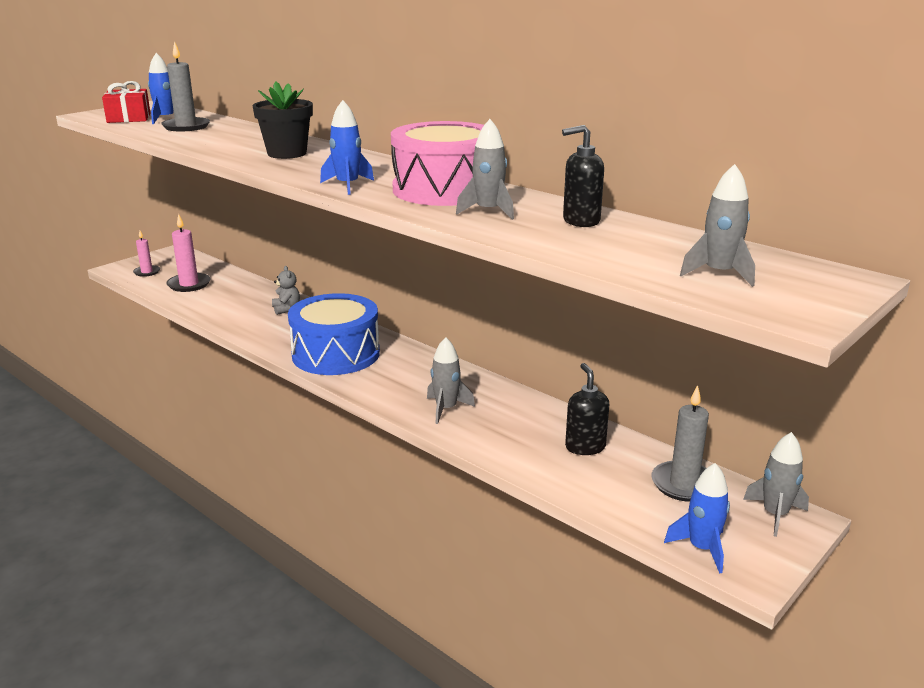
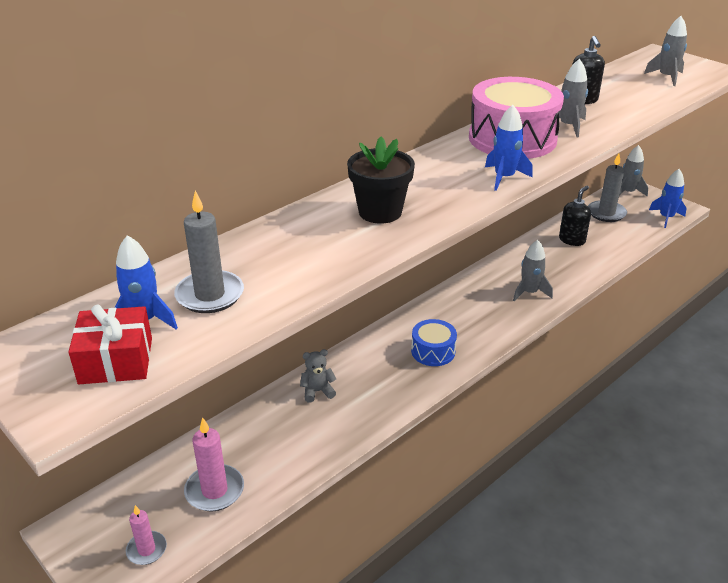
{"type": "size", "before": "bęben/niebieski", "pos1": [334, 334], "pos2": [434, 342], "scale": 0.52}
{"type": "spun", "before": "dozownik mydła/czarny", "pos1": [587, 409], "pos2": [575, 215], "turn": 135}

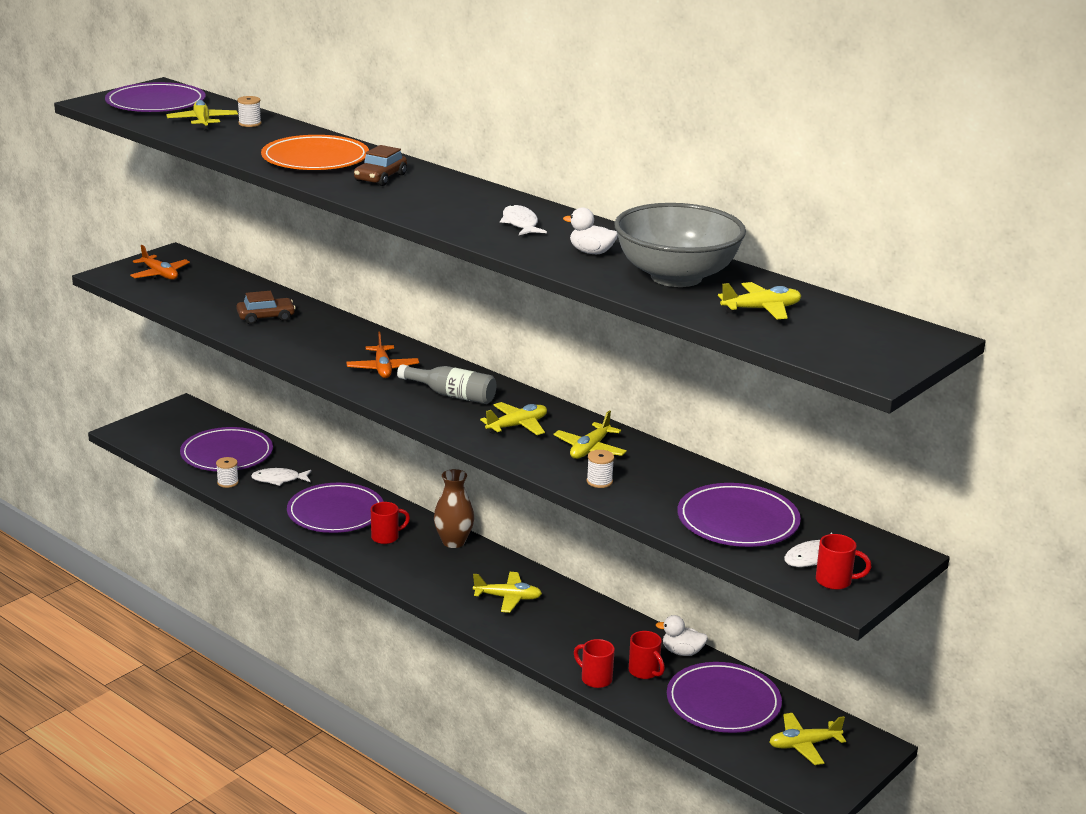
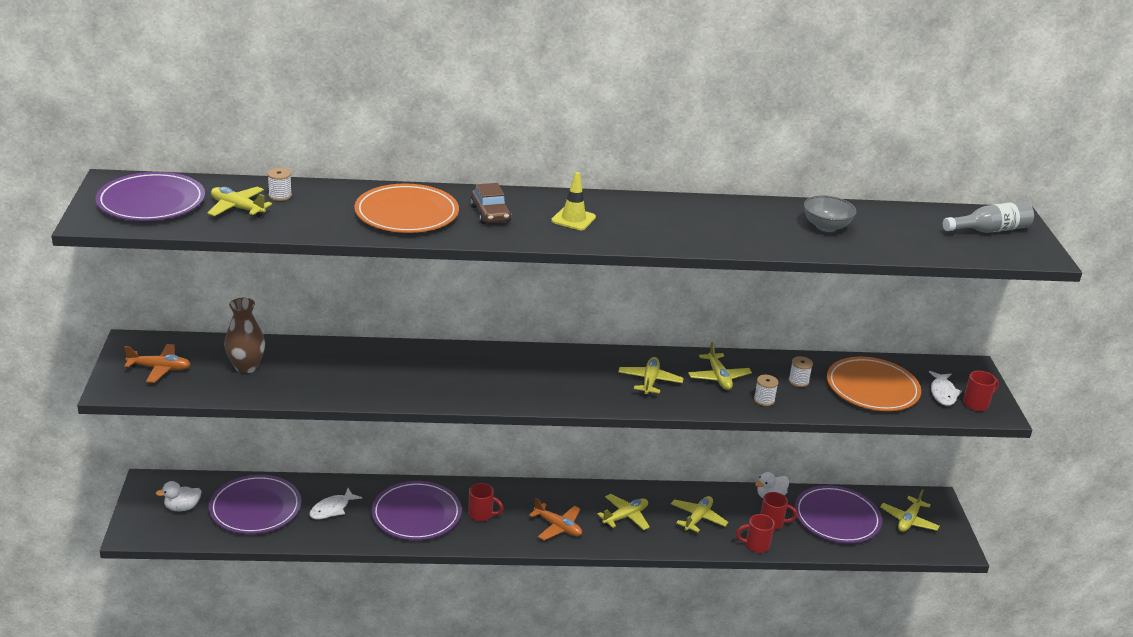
{"type": "relocated", "before": "kaczka/biały", "pos1": [590, 230], "pos2": [179, 496]}
{"type": "relocated", "before": "wazon/brązowy", "pos1": [454, 508], "pos2": [245, 335]}
{"type": "spun", "before": "kubek/czerwony", "pos1": [390, 523], "pos2": [486, 502], "turn": 90}
{"type": "relocated", "before": "samolot/pomarańczowy", "pos1": [382, 355], "pos2": [555, 518]}
{"type": "appeared", "after": "pachołek/żółty", "pos2": [573, 201]}
{"type": "relocated", "before": "samolot/żółty", "pos1": [759, 300], "pos2": [699, 514]}
{"type": "relocated", "before": "szpulka/biały", "pos1": [227, 472], "pos2": [800, 371]}
{"type": "size", "before": "miska/szary", "pos1": [680, 245], "pos2": [830, 213], "scale": 0.5}
{"type": "colour", "before": "talerz/fioletowy", "after": "talerz/pomarańczowy", "pos1": [739, 515], "pos2": [874, 384]}
{"type": "relocated", "before": "butelka/szary", "pos1": [446, 384], "pos2": [988, 217]}
{"type": "missing", "before": "samochód/brązowy", "pos1": [266, 307]}
{"type": "missing", "before": "ryba/biały", "pos1": [523, 220]}

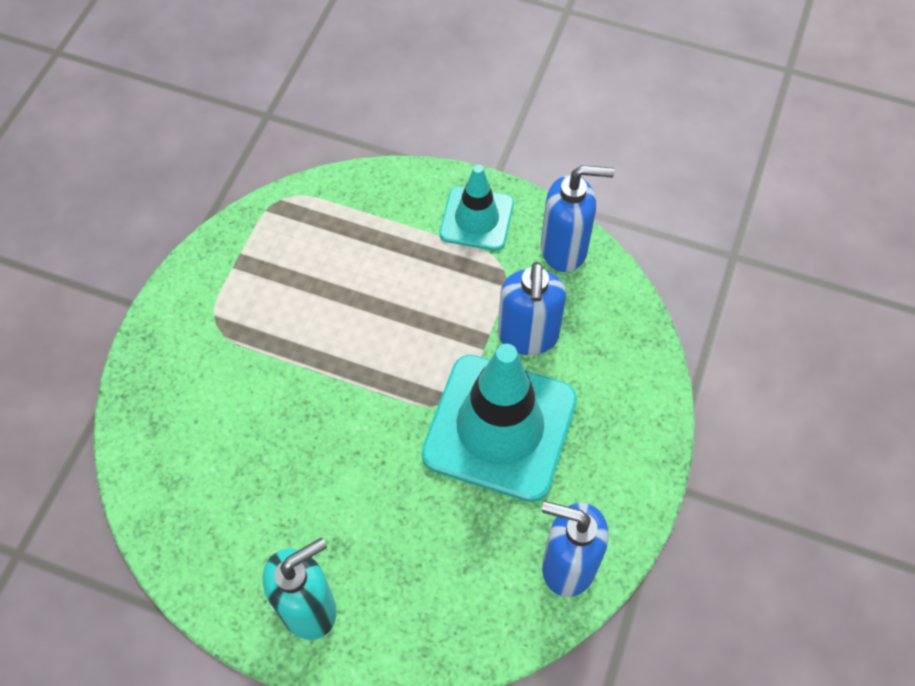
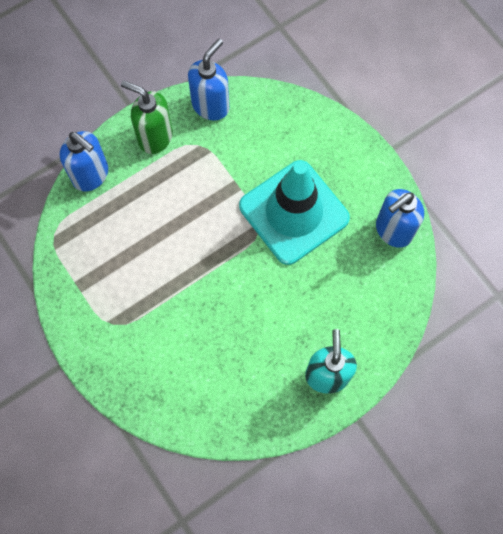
{"type": "relocated", "before": "dozownik mydła/niebieski", "pos1": [532, 308], "pos2": [84, 161]}
{"type": "exchanged", "before": "pachołek/turkusowy", "after": "dozownik mydła/zielony", "pos1": [477, 208], "pos2": [147, 117]}

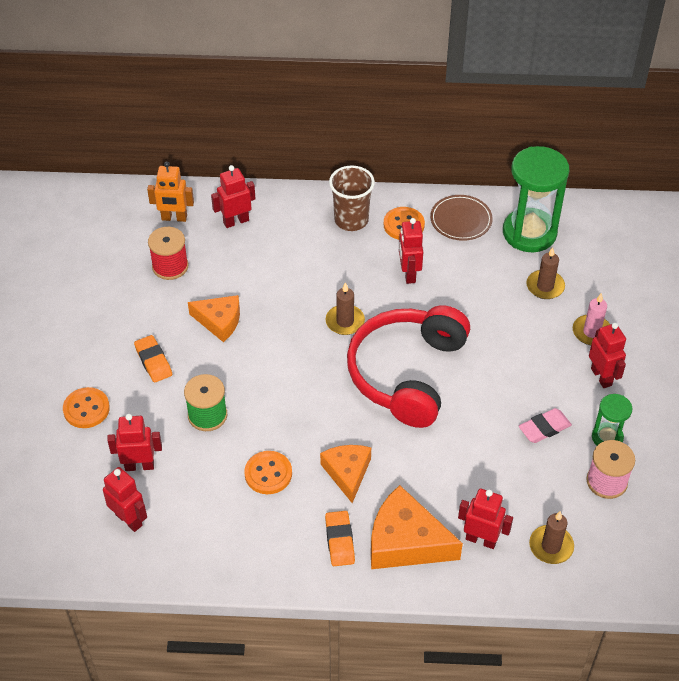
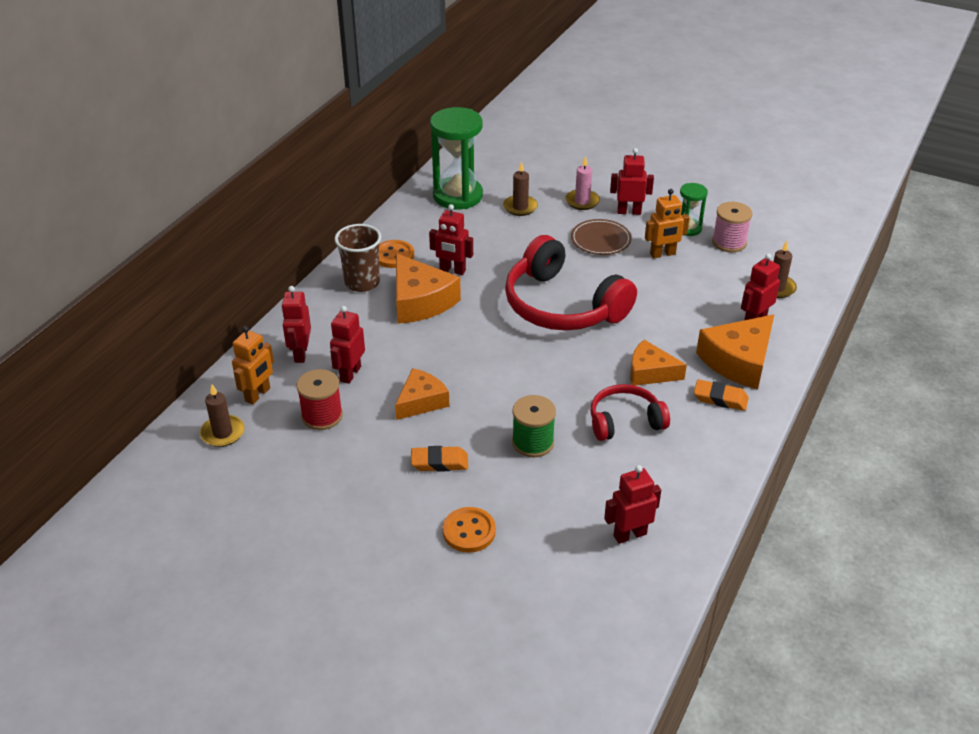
{"type": "relocated", "before": "świeca/brązowy", "pos1": [345, 308], "pos2": [222, 415]}
{"type": "relocated", "before": "robot/czerwony", "pos1": [134, 442], "pos2": [347, 345]}
{"type": "appeared", "after": "ser/pomarańczowy", "pos2": [428, 288]}
{"type": "relocated", "before": "talerz/brązowy", "pos1": [461, 218], "pos2": [601, 237]}
{"type": "exchanged", "before": "guzik/pomarańczowy", "after": "słuchawki/czerwony", "pos1": [268, 472], "pos2": [630, 412]}
{"type": "exchanged", "before": "gumka do mazania/różowy", "after": "robot/pomarańczowy", "pos1": [545, 425], "pos2": [667, 223]}

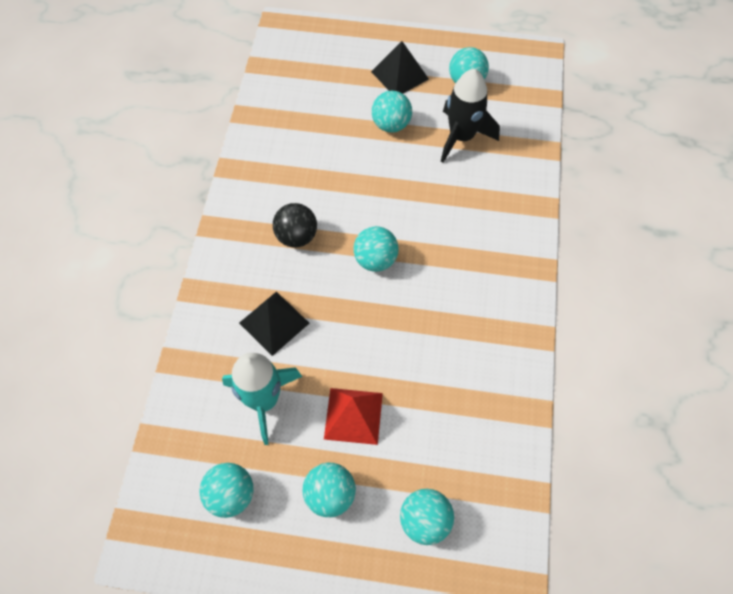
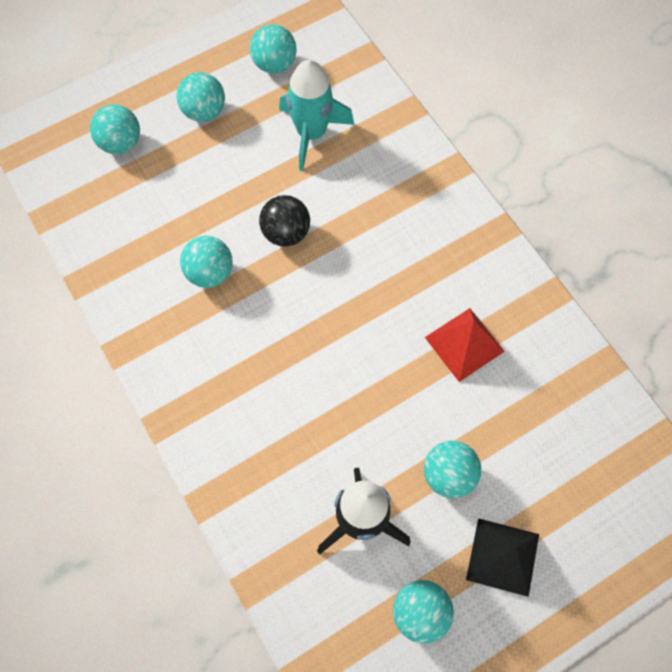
{"type": "relocated", "before": "piłka/turkusowy", "pos1": [376, 249], "pos2": [206, 262]}
{"type": "relocated", "before": "piłka/czarny", "pos1": [295, 225], "pos2": [284, 221]}
{"type": "relocated", "before": "piramida/czerwony", "pos1": [353, 416], "pos2": [465, 345]}
{"type": "missing", "before": "piramida/czarny", "pos1": [274, 324]}

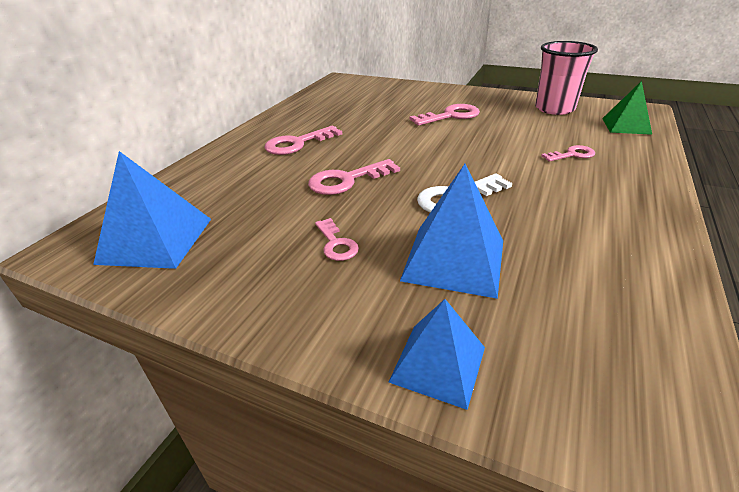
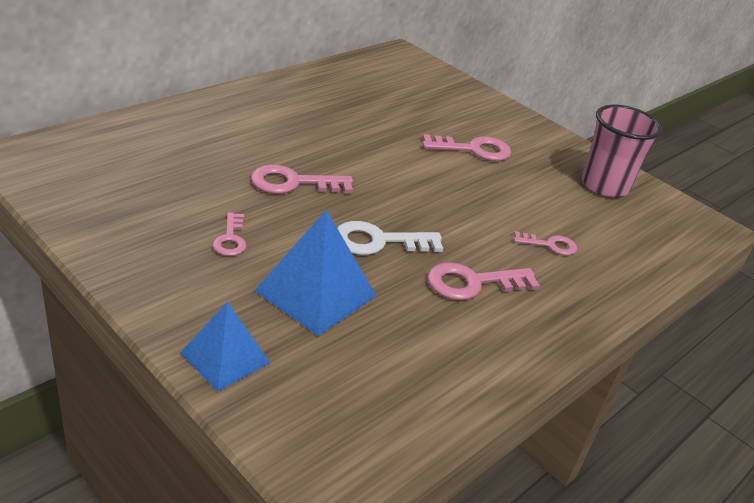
{"type": "relocated", "before": "klucz/różowy", "pos1": [303, 140], "pos2": [483, 281]}
{"type": "missing", "before": "piramida/niebieski", "pos1": [152, 210]}
{"type": "missing", "before": "piramida/zielony", "pos1": [627, 108]}

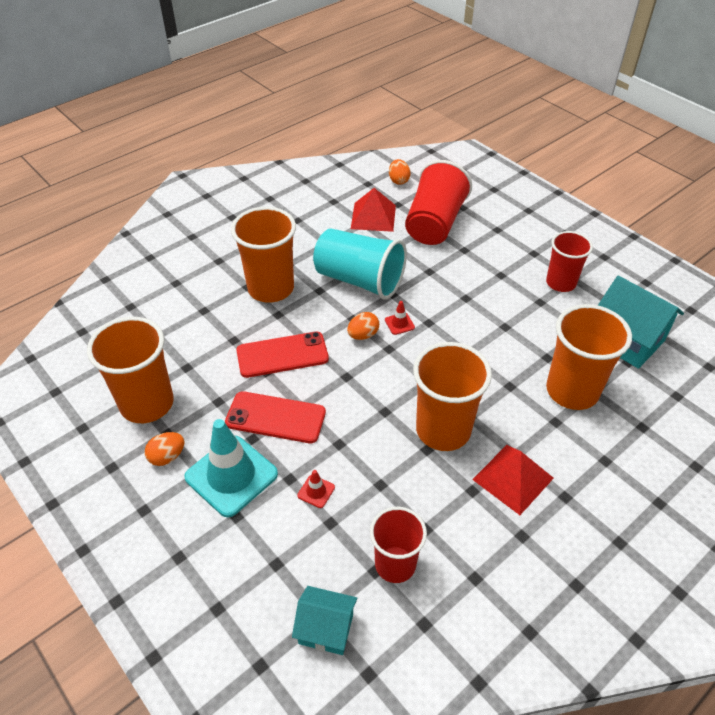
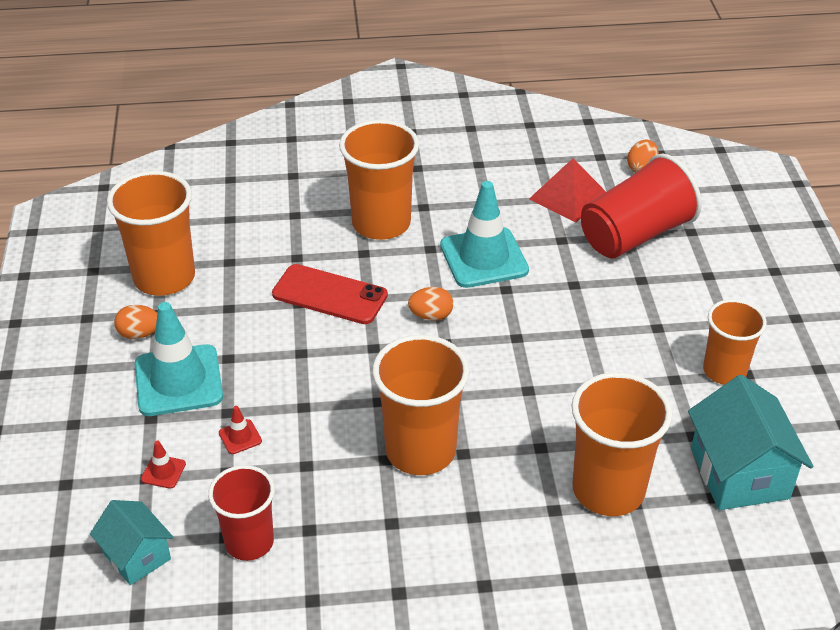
{"type": "relocated", "before": "pachołek/czerwony", "pos1": [400, 318], "pos2": [163, 465]}
{"type": "exchanged", "before": "szklanka/turkusowy", "after": "pachołek/turkusowy", "pos1": [360, 264], "pos2": [484, 234]}
{"type": "colour", "before": "szklanka/czerwony", "after": "szklanka/pomarańczowy", "pos1": [569, 261], "pos2": [735, 342]}
{"type": "missing", "before": "telefon/czerwony", "pos1": [275, 417]}
{"type": "missing", "before": "piramida/czerwony", "pos1": [513, 480]}

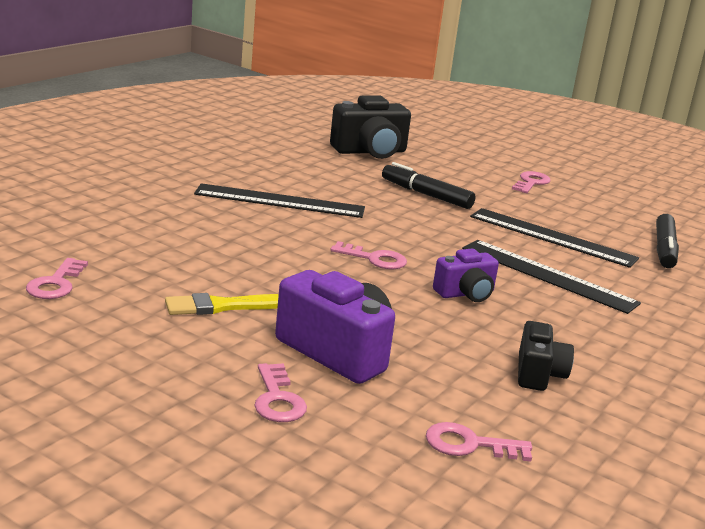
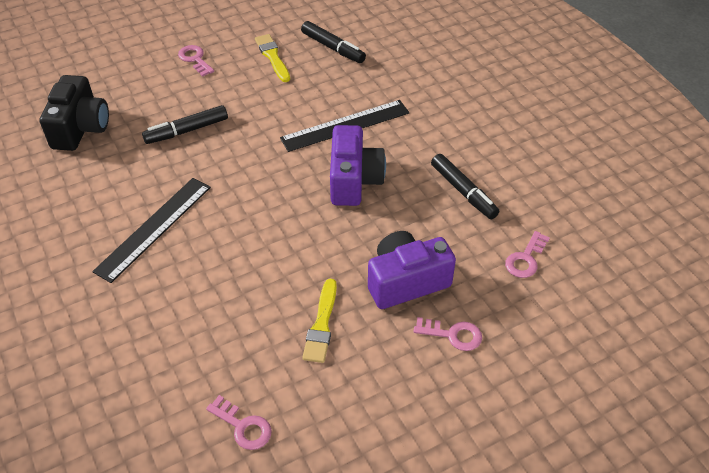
{"type": "appeared", "after": "pędzel/żółty", "pos2": [272, 58]}
{"type": "size", "before": "aparat fotograficzny/fioletowy", "pos1": [466, 275], "pos2": [358, 165], "scale": 1.67}
{"type": "exchanged", "before": "aparat fotograficzny/czarny", "after": "flamaster/czarny", "pos1": [546, 356], "pos2": [465, 186]}
{"type": "missing", "before": "klucz/różowy", "pos1": [368, 255]}
{"type": "missing", "before": "linijka/czarny", "pos1": [554, 238]}

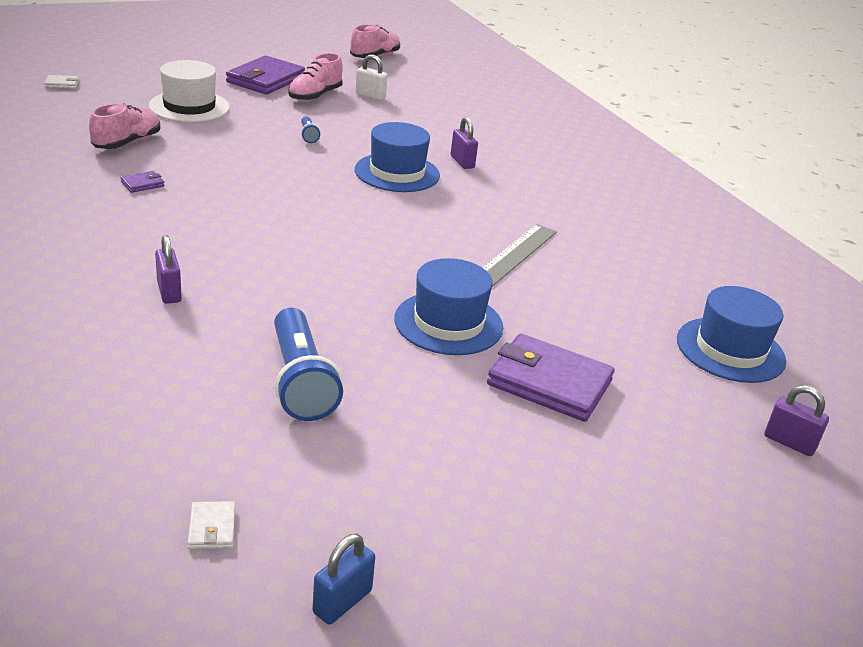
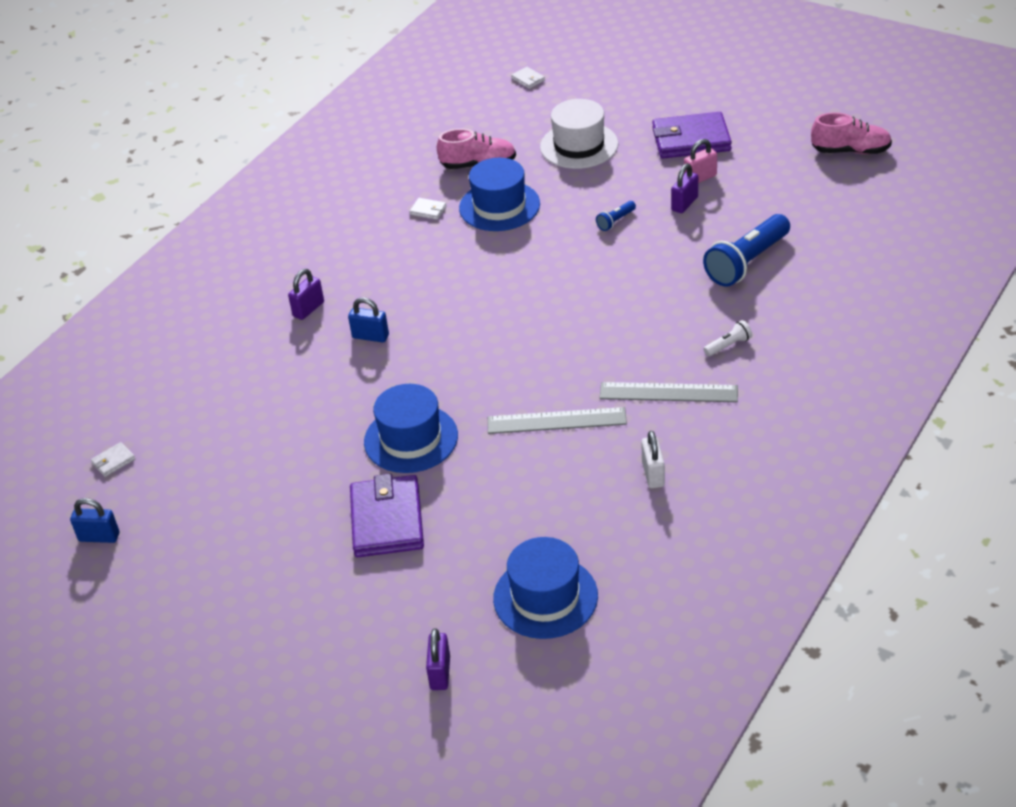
{"type": "appeared", "after": "kłódka/niebieski", "pos2": [368, 319]}
{"type": "colour", "before": "portfel/fioletowy", "after": "portfel/biały", "pos1": [143, 182], "pos2": [428, 209]}
{"type": "relocated", "before": "kapelusz/niebieski", "pos1": [397, 157], "pos2": [499, 194]}
{"type": "appeared", "after": "linijka/szary", "pos2": [669, 392]}
{"type": "relocated", "before": "kłódka/biały", "pos1": [372, 77], "pos2": [653, 459]}
{"type": "relocated", "before": "kłódka/fioletowy", "pos1": [464, 143], "pos2": [684, 188]}
{"type": "exchanged", "before": "but/różowy", "after": "kłódka/różowy", "pos1": [315, 77], "pos2": [700, 161]}
{"type": "relocated", "before": "latarka/niebieski", "pos1": [308, 364], "pos2": [746, 250]}
{"type": "appeared", "after": "latarka/biały", "pos2": [727, 338]}

